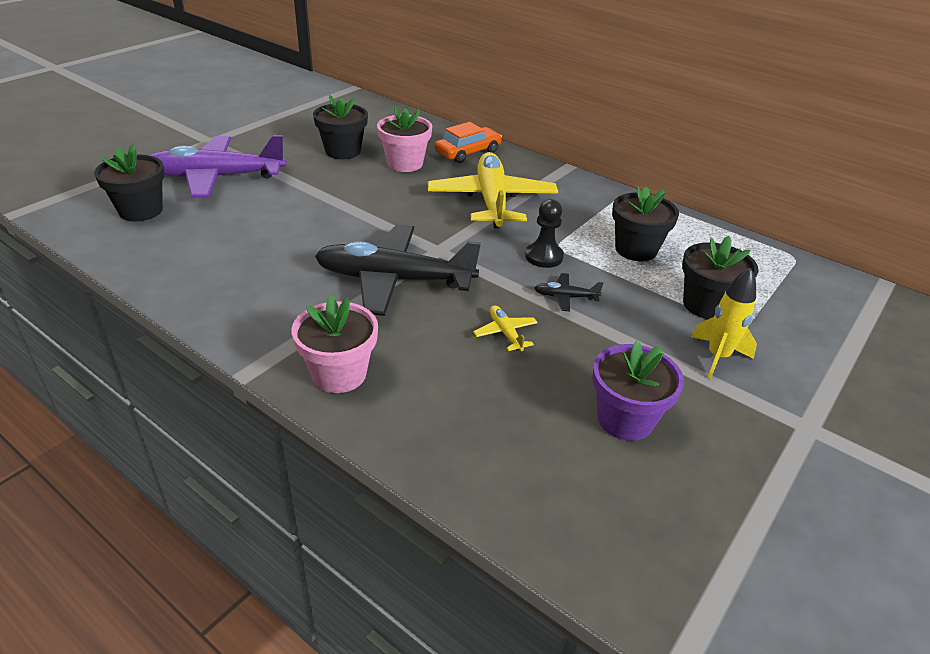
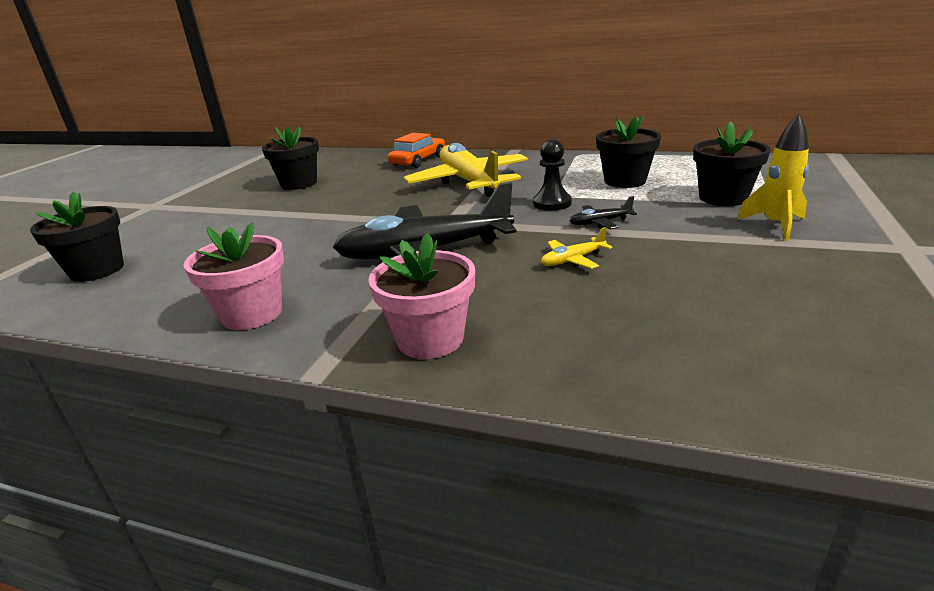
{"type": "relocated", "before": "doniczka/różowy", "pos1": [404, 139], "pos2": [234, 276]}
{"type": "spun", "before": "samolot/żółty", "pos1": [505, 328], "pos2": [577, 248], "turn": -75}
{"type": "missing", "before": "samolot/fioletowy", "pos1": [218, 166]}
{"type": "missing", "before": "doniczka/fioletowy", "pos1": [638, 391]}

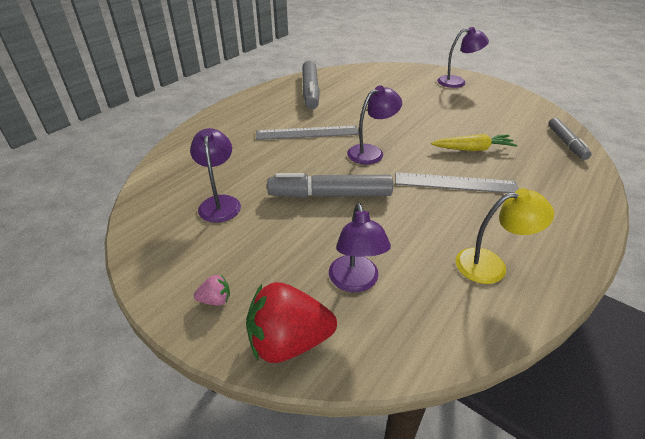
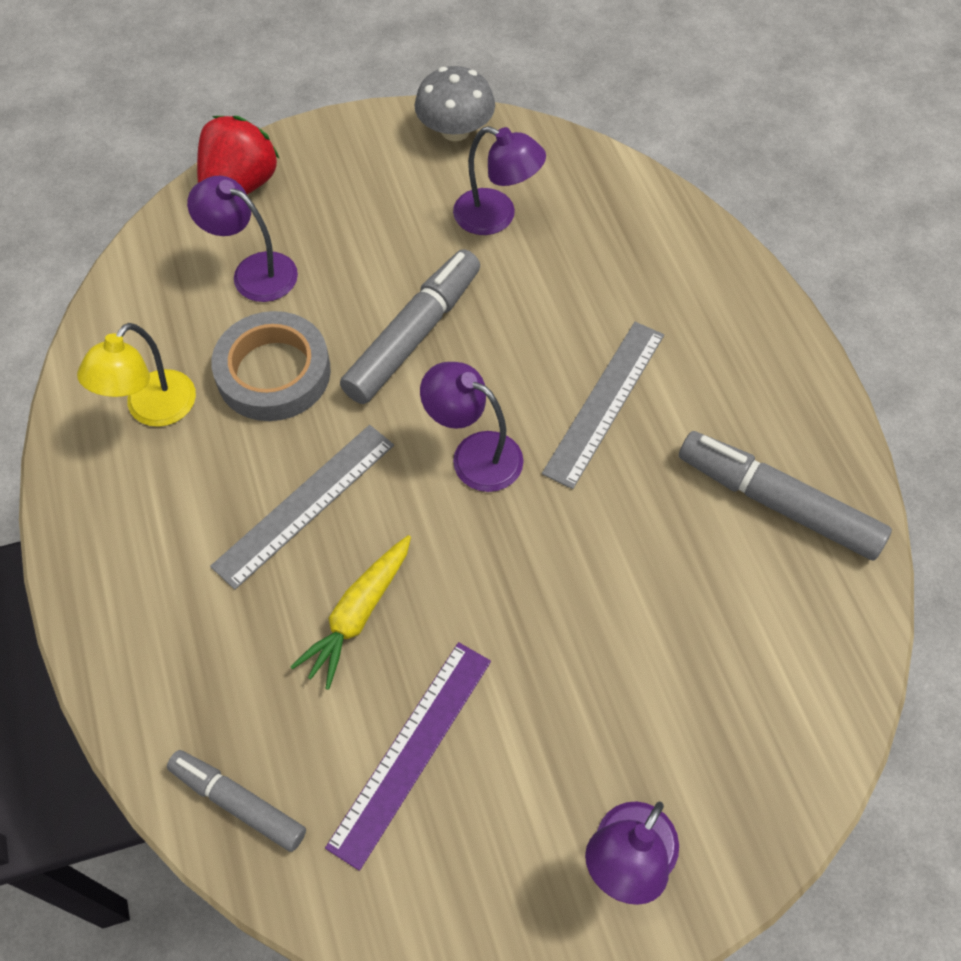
{"type": "appeared", "after": "taśma klejąca/szary", "pos2": [271, 366]}
{"type": "appeared", "after": "linijka/fioletowy", "pos2": [408, 756]}
{"type": "appeared", "after": "grzyb/szary", "pos2": [454, 103]}
{"type": "spun", "before": "lampka/fioletowy", "pos1": [374, 124], "pos2": [471, 427], "turn": 120}
{"type": "missing", "before": "truskawka/różowy", "pos1": [212, 290]}

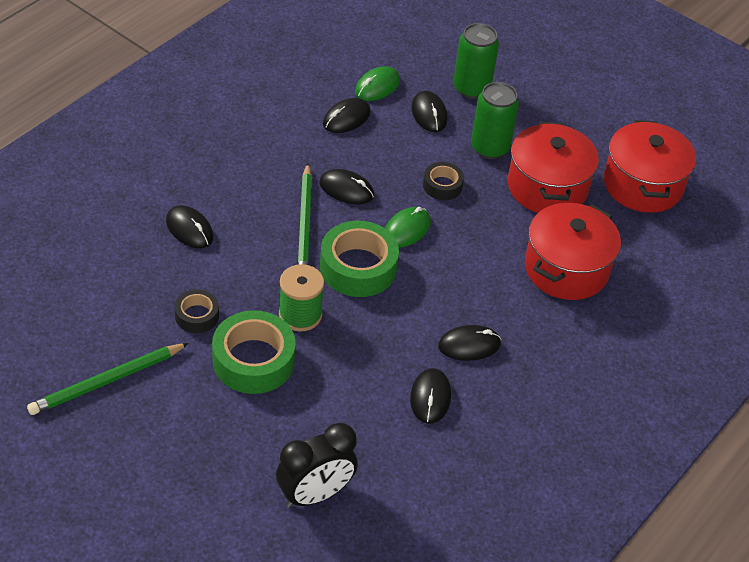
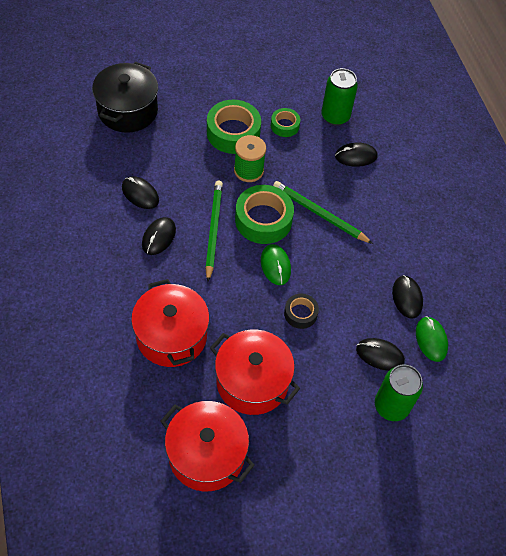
{"type": "exchanged", "before": "budzik/czarny", "after": "garnek/czarny", "pos1": [317, 465], "pos2": [125, 97]}
{"type": "relocated", "before": "ołówek/zielony", "pos1": [108, 379], "pos2": [214, 231]}
{"type": "colour", "before": "taśma klejąca/czarny", "after": "taśma klejąca/zielony", "pos1": [196, 311], "pos2": [285, 122]}
{"type": "relocated", "before": "puszka/zielony", "pos1": [495, 120], "pos2": [339, 97]}
{"type": "missing", "before": "myszka/czarny", "pos1": [346, 186]}

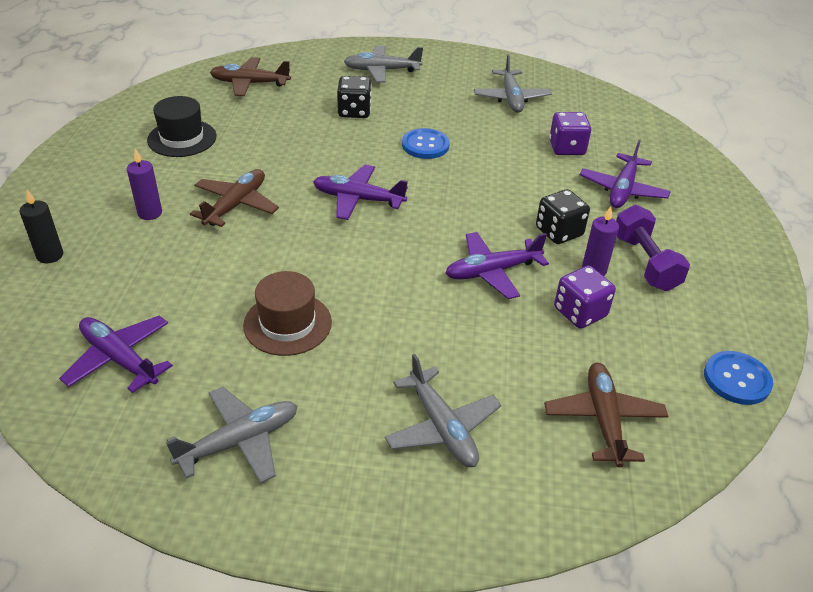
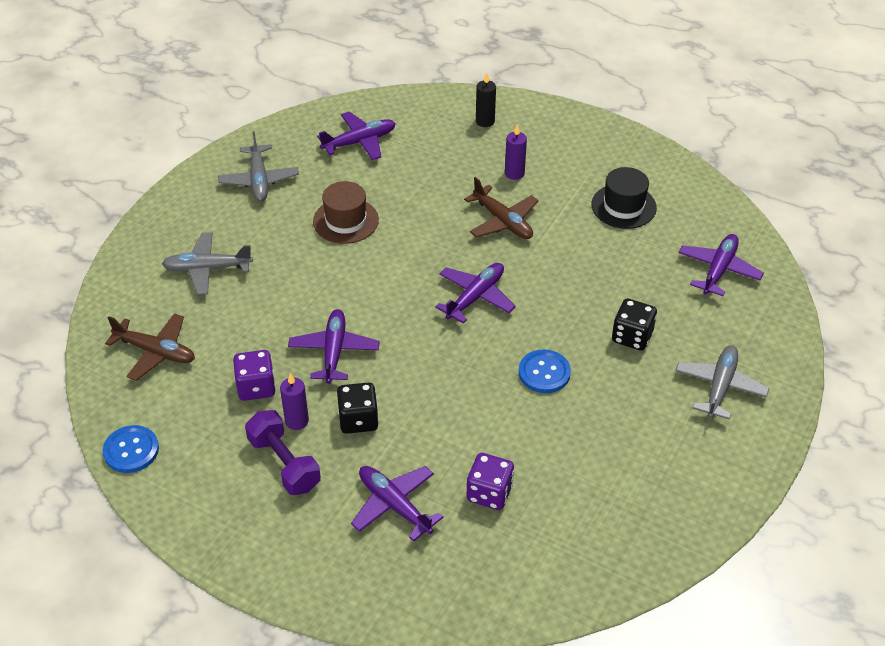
{"type": "spun", "before": "hantel/fioletowy", "pos1": [653, 248], "pos2": [283, 452], "turn": 45}
{"type": "colour", "before": "samolot/brązowy", "after": "samolot/fioletowy", "pos1": [250, 76], "pos2": [721, 265]}
{"type": "missing", "before": "samolot/szary", "pos1": [513, 83]}

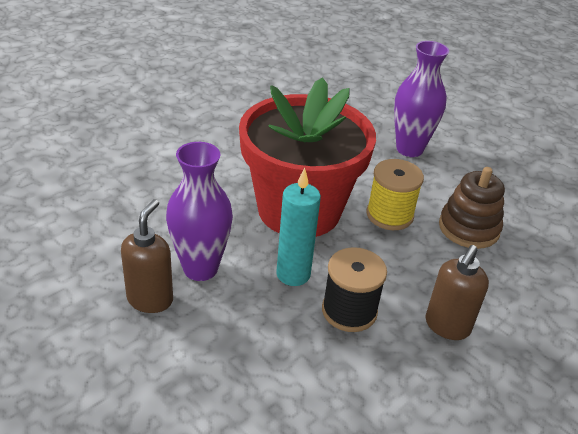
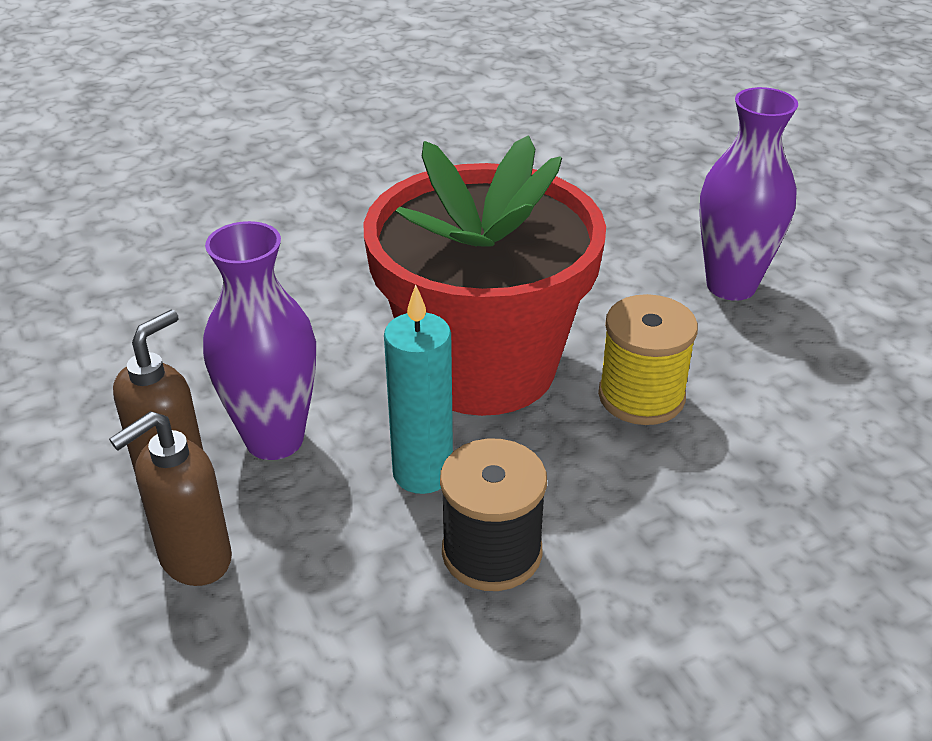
{"type": "relocated", "before": "dozownik mydła/brązowy", "pos1": [457, 292], "pos2": [170, 498]}
{"type": "missing", "before": "zabawka nakładanka/brązowy", "pos1": [472, 208]}

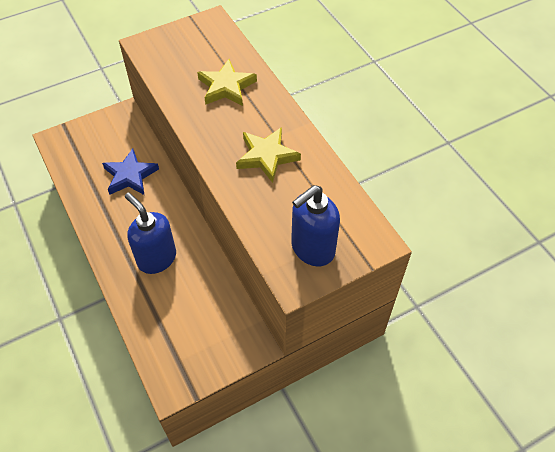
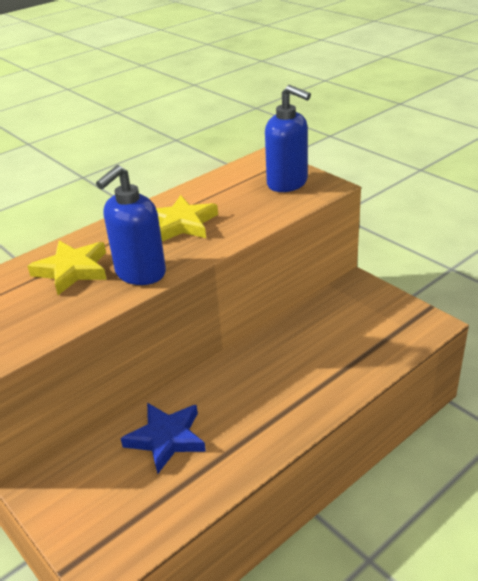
{"type": "relocated", "before": "dozownik mydła/niebieski", "pos1": [150, 233], "pos2": [131, 225]}

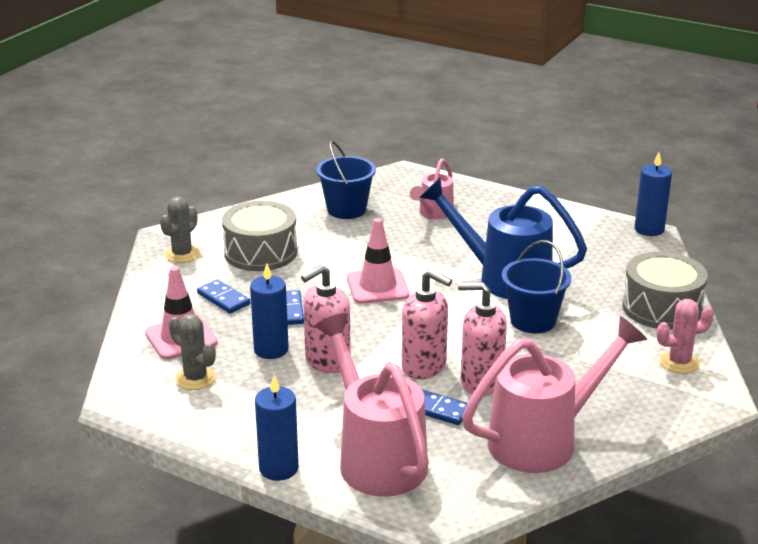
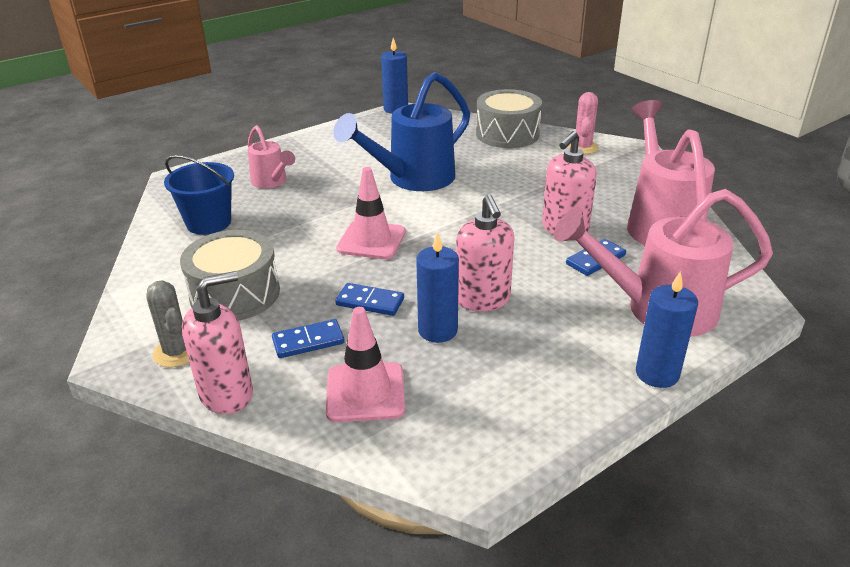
{"type": "relocated", "before": "dozownik mydła/różowy", "pos1": [427, 324], "pos2": [217, 342]}
{"type": "missing", "before": "kaktus/szary", "pos1": [192, 352]}
{"type": "missing", "before": "wiadro/niebieski", "pos1": [536, 286]}

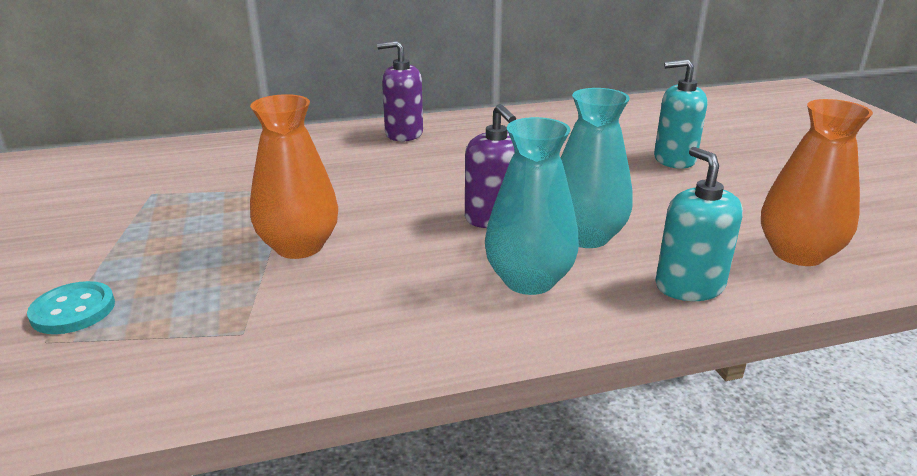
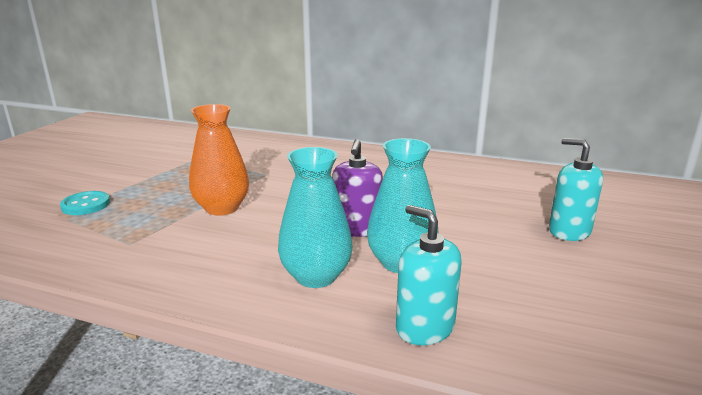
{"type": "spun", "before": "dozownik mydła/turkusowy", "pos1": [699, 224], "pos2": [429, 275], "turn": -60}
{"type": "missing", "before": "dozownik mydła/fioletowy", "pos1": [400, 90]}
{"type": "missing", "before": "wazon/pomarańczowy", "pos1": [817, 182]}

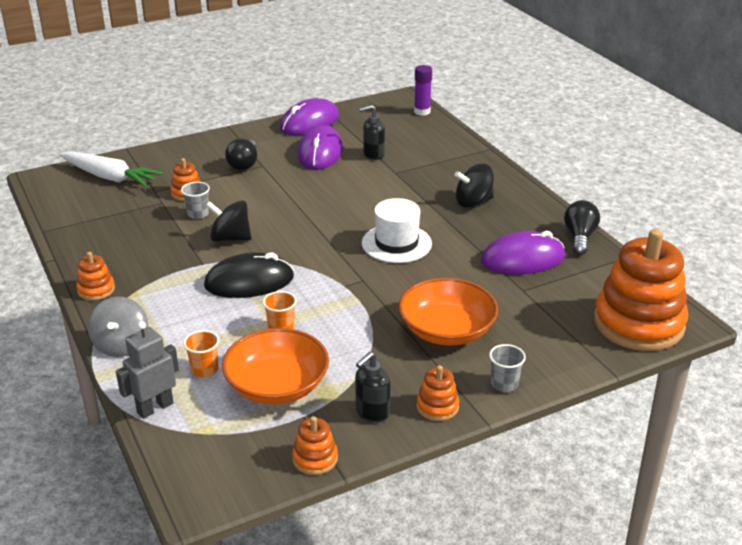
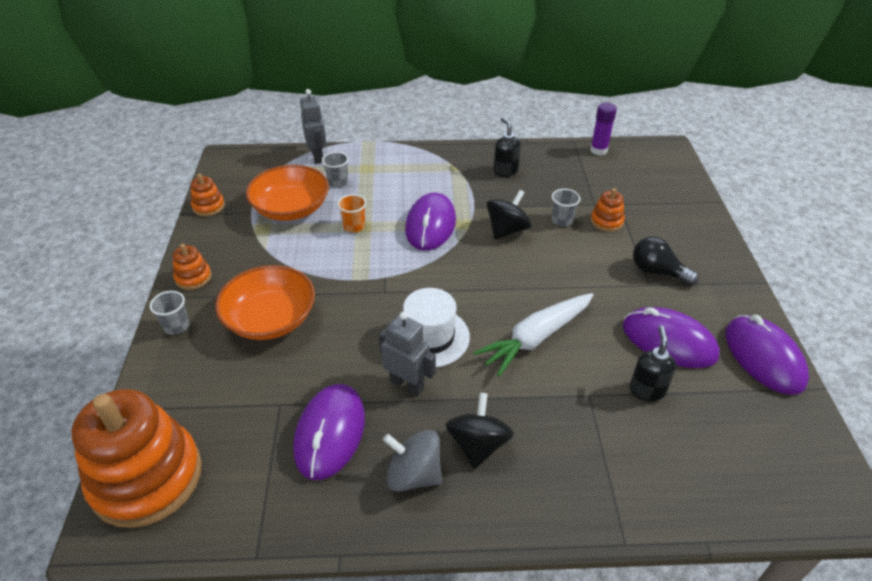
{"type": "colour", "before": "szklanka/pomarańczowy", "after": "szklanka/szary", "pos1": [201, 353], "pos2": [335, 169]}
{"type": "appeared", "after": "robot/szary", "pos2": [407, 354]}
{"type": "relocated", "before": "bączek/szary", "pos1": [117, 326], "pos2": [412, 461]}
{"type": "colour", "before": "myszka/czarny", "after": "myszka/fioletowy", "pos1": [249, 275], "pos2": [430, 222]}
{"type": "relocated", "before": "marchewka/biały", "pos1": [111, 169], "pos2": [533, 334]}
{"type": "relocated", "before": "dozownik mydła/czarny", "pos1": [372, 387], "pos2": [507, 147]}
{"type": "relocated", "before": "klej w sztyfcie/fioletowy", "pos1": [423, 90], "pos2": [603, 128]}
{"type": "missing", "before": "zabawka nakładanka/pomarańczowy", "pos1": [95, 276]}
{"type": "missing", "before": "żarówka/czarny", "pos1": [582, 227]}

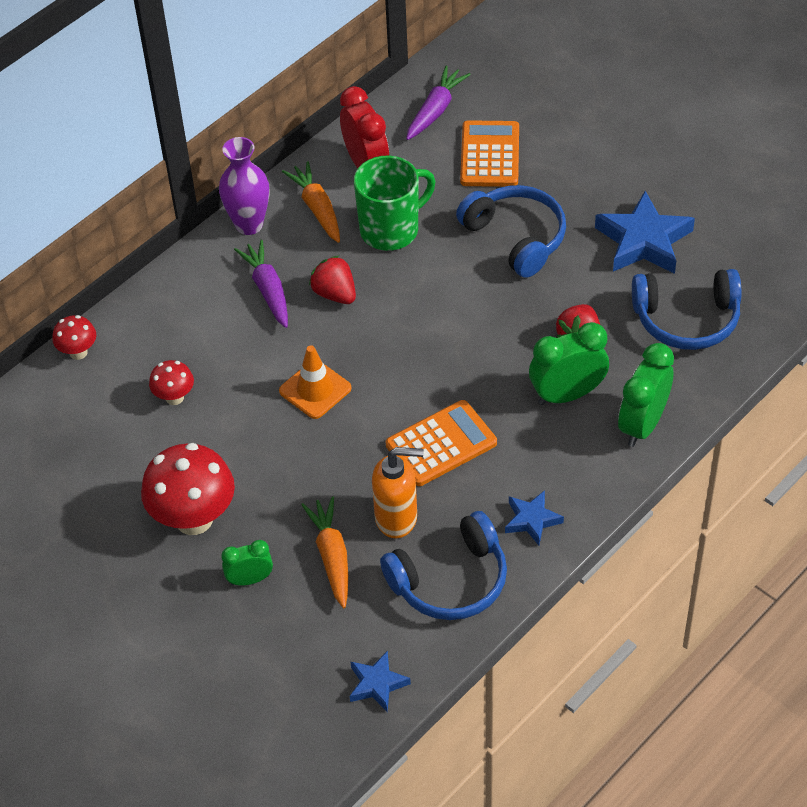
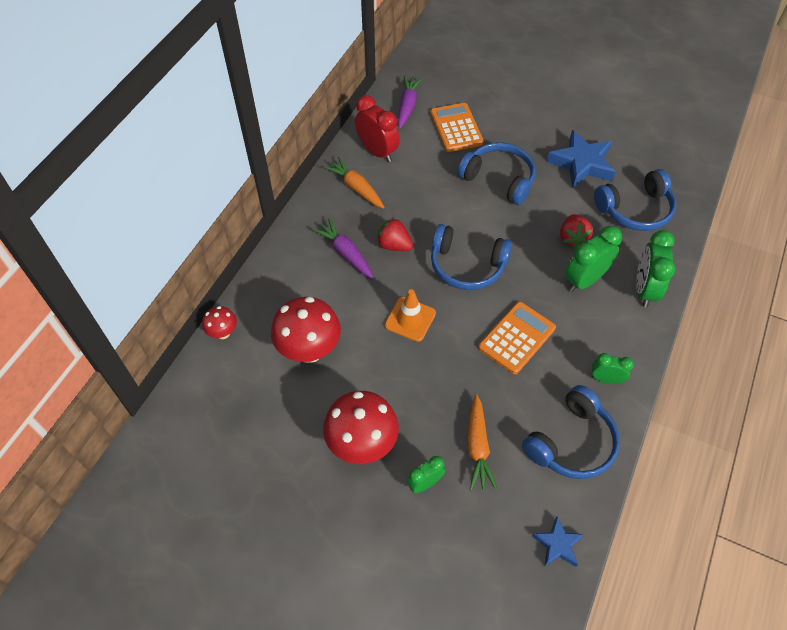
{"type": "size", "before": "grzyb/czerwony", "pos1": [171, 382], "pos2": [306, 330], "scale": 1.96}
{"type": "appeared", "after": "słuchawki/niebieski", "pos2": [471, 257]}
{"type": "spun", "before": "marchewka/pomarańczowy", "pos1": [324, 552], "pos2": [482, 442], "turn": -150}
{"type": "exchanged", "before": "gwiazda/niebieski", "after": "budzik/zielony", "pos1": [534, 517], "pos2": [613, 368]}
{"type": "missing", "before": "wazon/fioletowy", "pos1": [244, 186]}
{"type": "missing", "before": "kubek/zielony", "pos1": [394, 203]}
{"type": "missing", "before": "dozownik mydła/pomarańczowy", "pos1": [398, 492]}

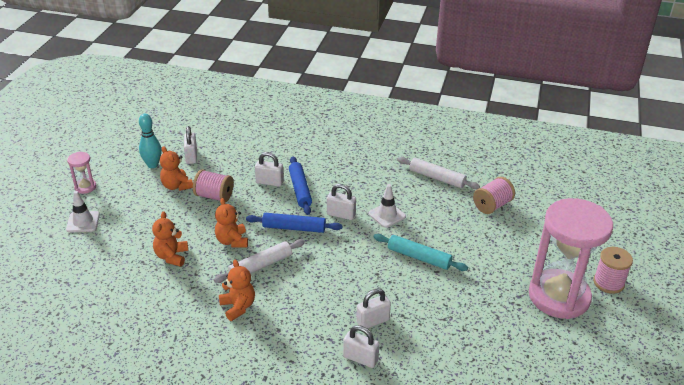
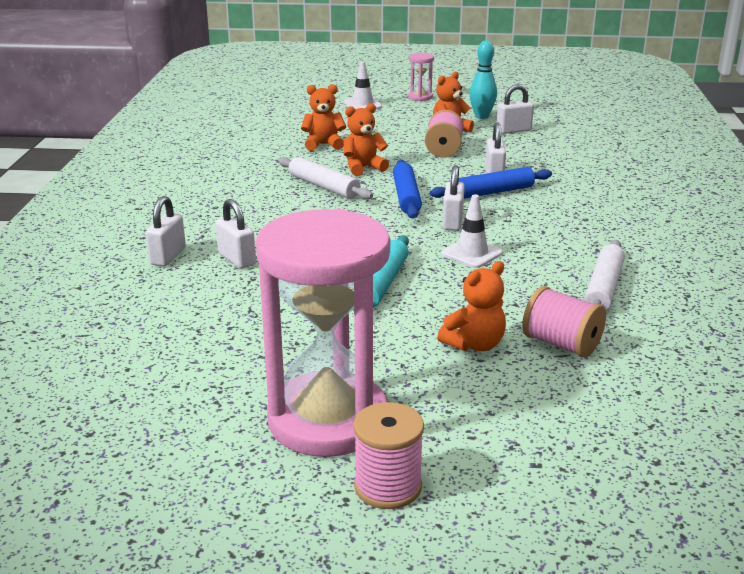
{"type": "relocated", "before": "miś/pomarańczowy", "pos1": [237, 290], "pos2": [472, 306]}

